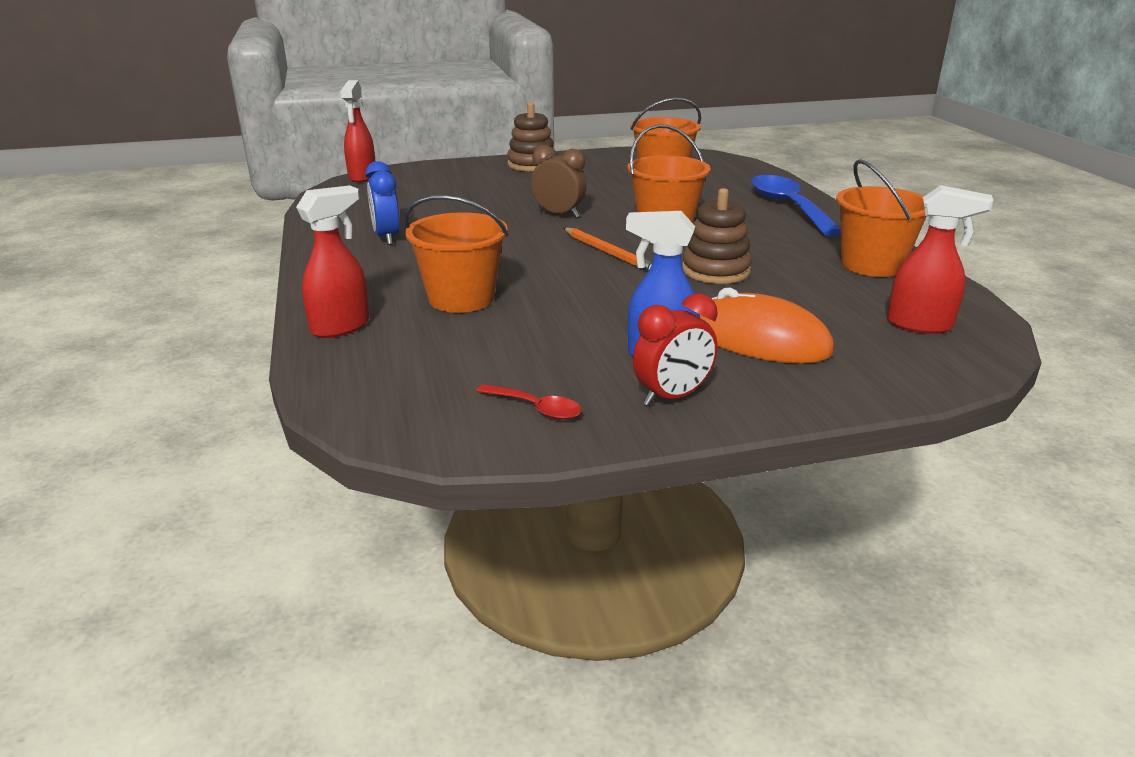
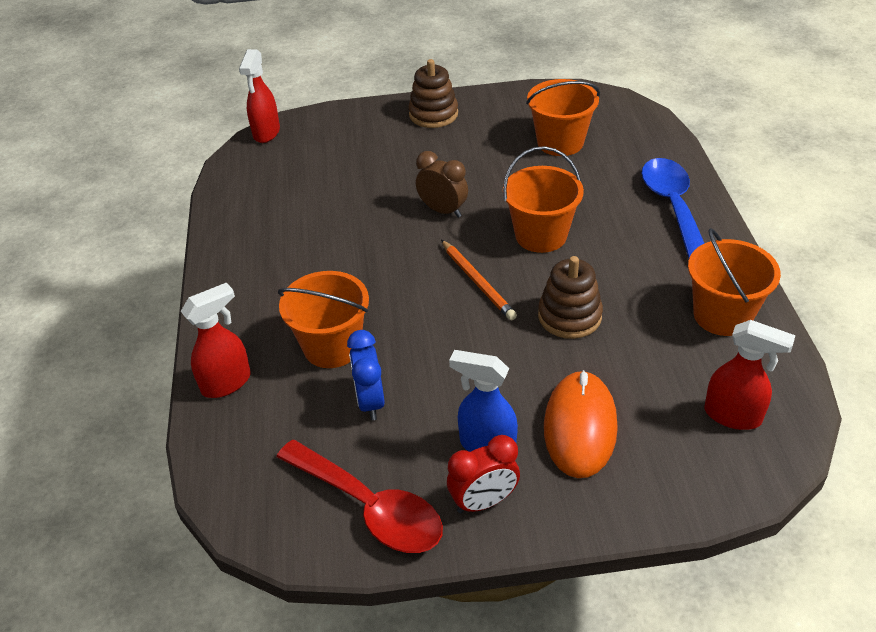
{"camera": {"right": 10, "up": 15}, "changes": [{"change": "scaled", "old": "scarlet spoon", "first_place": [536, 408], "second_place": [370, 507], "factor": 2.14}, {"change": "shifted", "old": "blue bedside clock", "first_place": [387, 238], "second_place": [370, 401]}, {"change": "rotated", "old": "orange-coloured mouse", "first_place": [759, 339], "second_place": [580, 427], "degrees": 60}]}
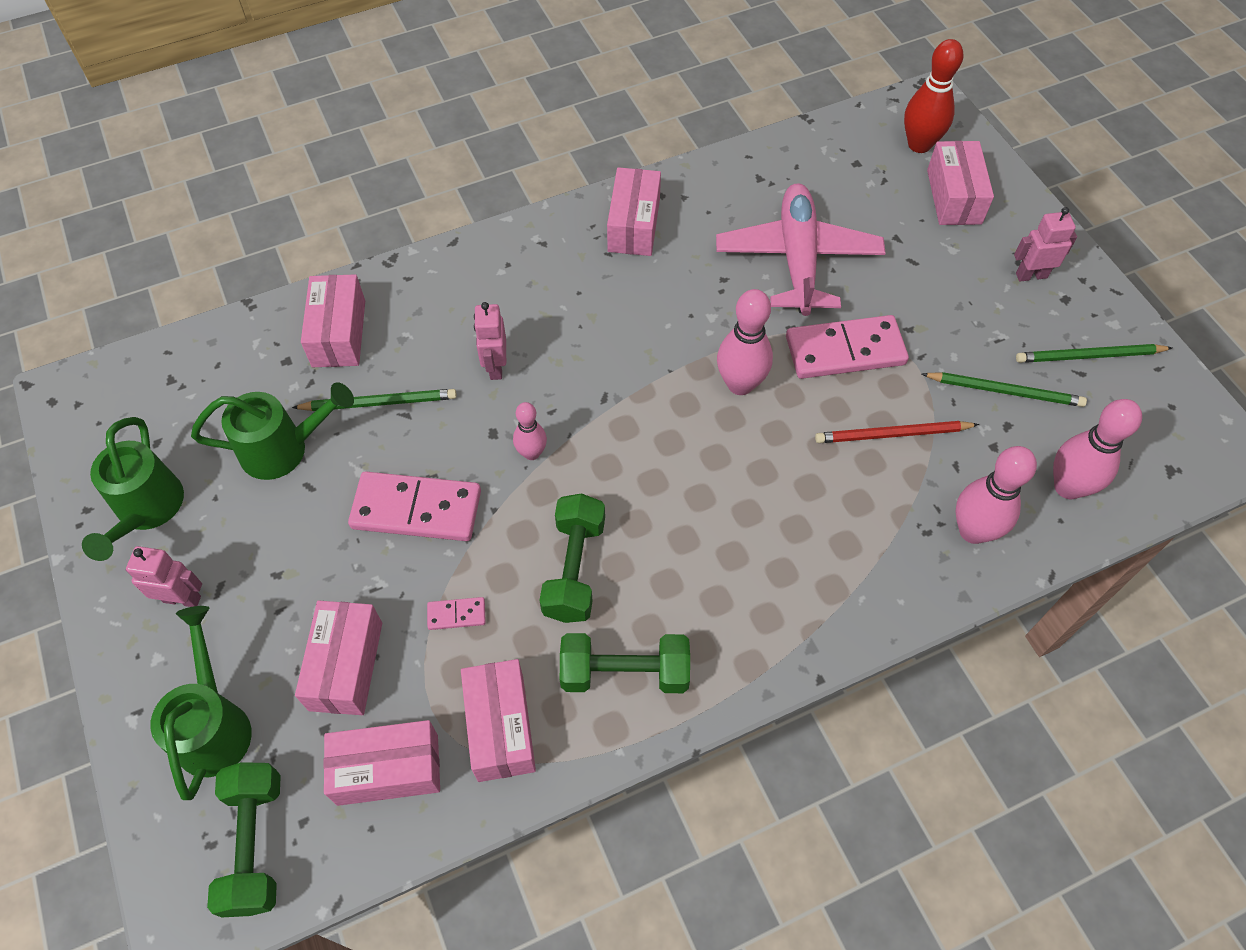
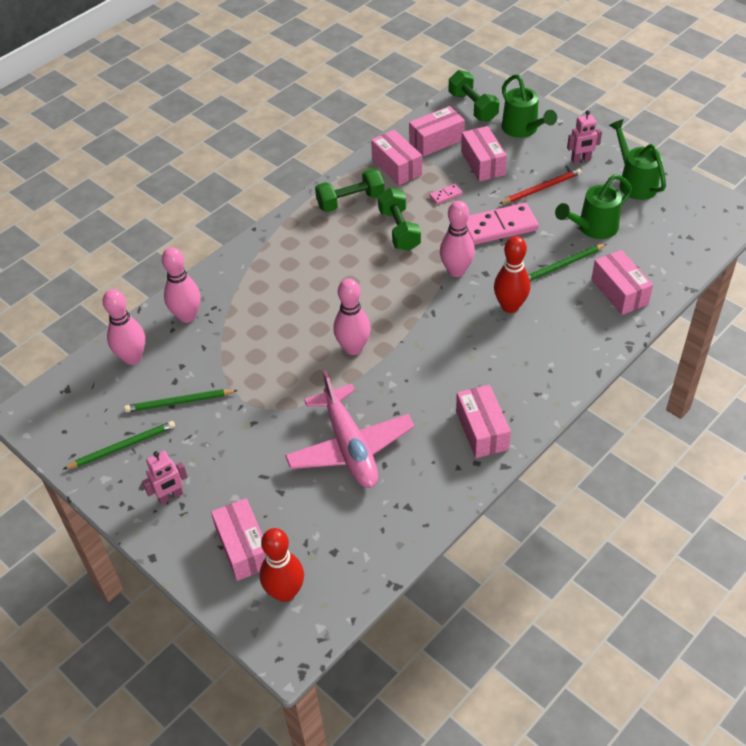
{"camera": {"right": 160, "up": -10}, "changes": [{"change": "scaled", "old": "rosy tenpin", "first_place": [531, 453], "second_place": [456, 271], "factor": 1.69}, {"change": "swapped", "old": "rosy robot figure", "new": "scarlet tenpin", "first_place": [495, 367], "second_place": [510, 306]}, {"change": "shifted", "old": "scarlet wooden pencil", "first_place": [892, 434], "second_place": [541, 188]}, {"change": "gone", "old": "rosy domino piece", "first_place": [845, 350]}]}
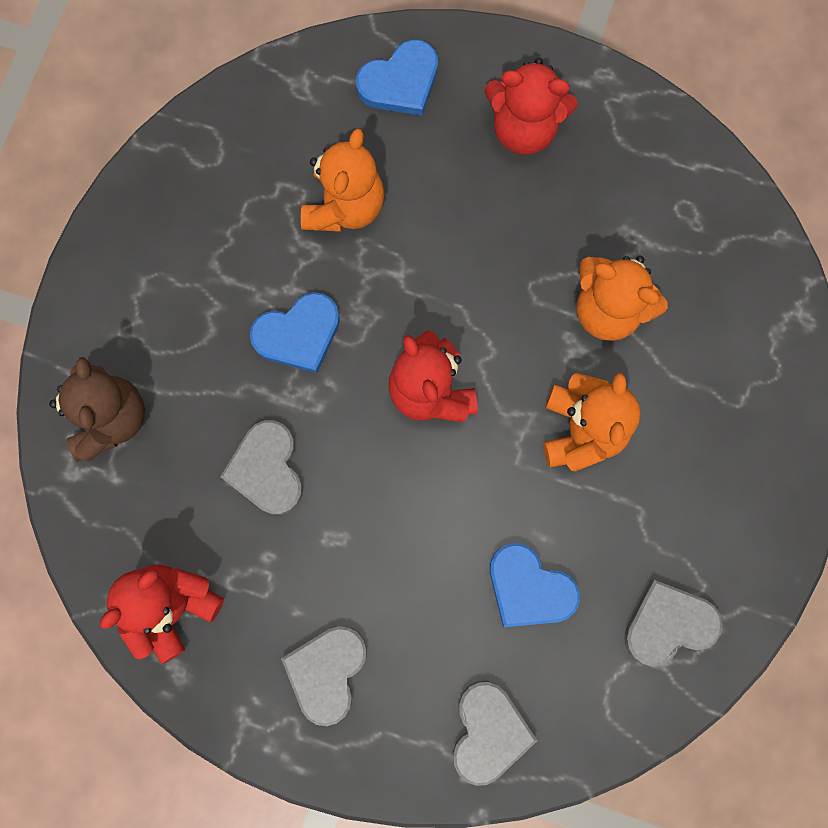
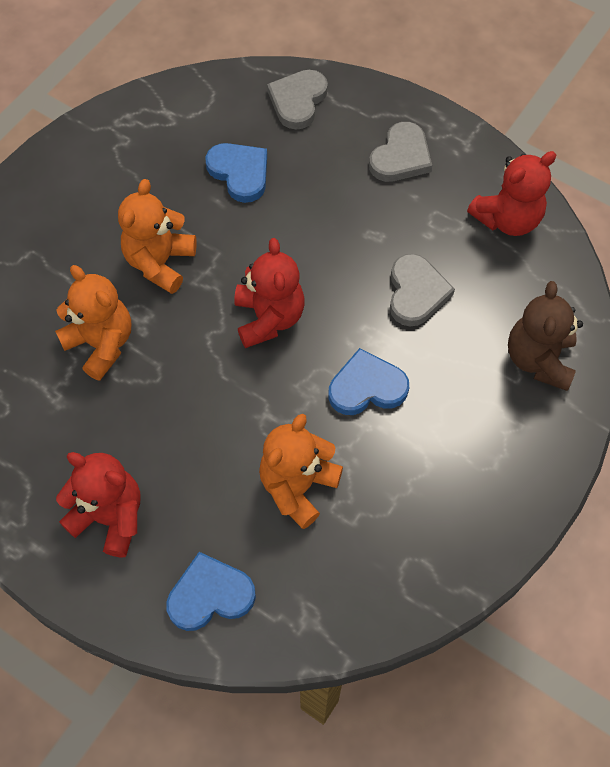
{"camera": {"right": -165, "up": -15}, "changes": [{"change": "gone", "old": "ash-grey love heart", "first_place": [668, 624]}]}
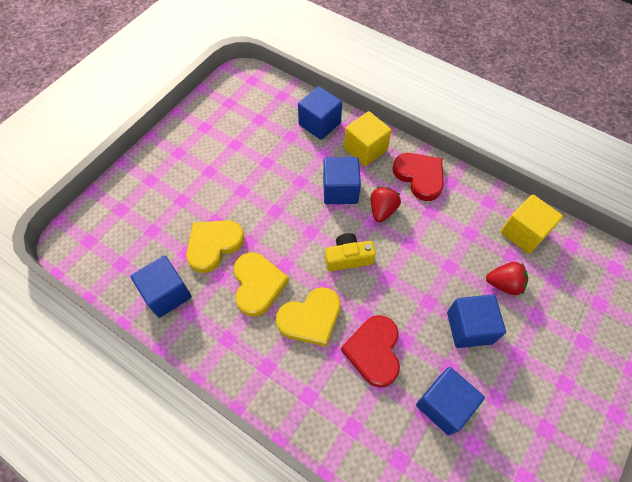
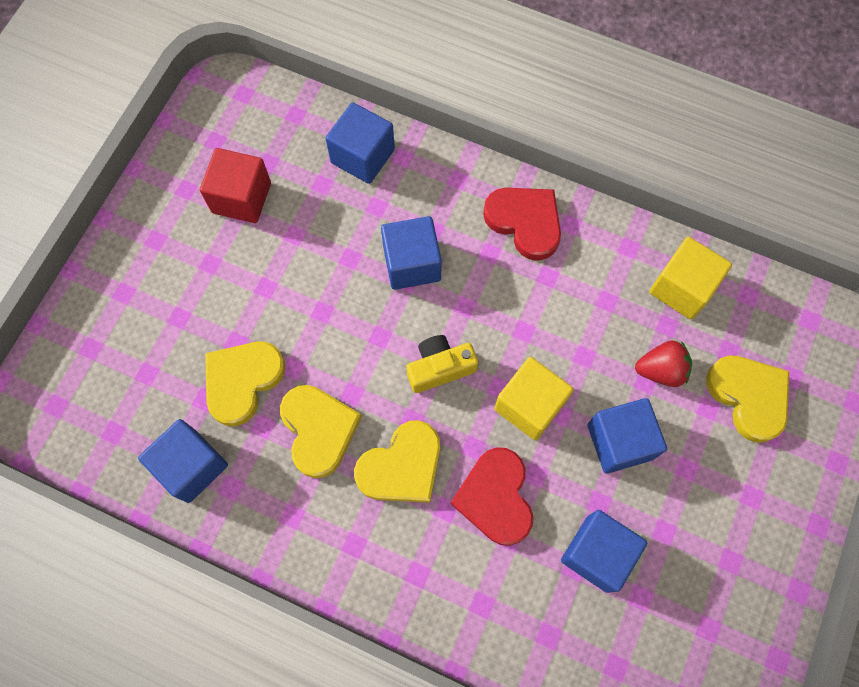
{"camera": {"right": -10, "up": 10}, "changes": [{"change": "new", "new": "scarlet block", "second_place": [241, 198]}, {"change": "shifted", "old": "bright yellow block", "first_place": [365, 149], "second_place": [529, 405]}, {"change": "new", "new": "bright yellow love heart", "second_place": [749, 396]}, {"change": "gone", "old": "scarlet toy strawberry", "first_place": [382, 210]}]}
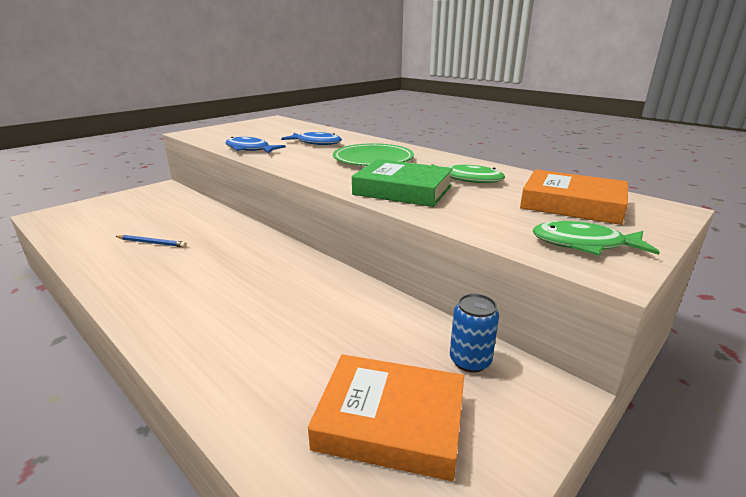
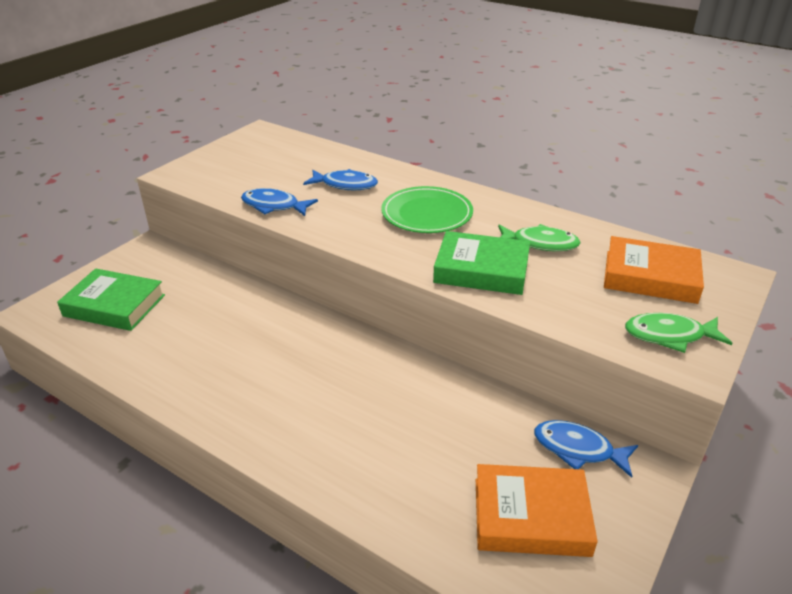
{"camera": {"right": -10, "up": 10}, "changes": [{"change": "new", "new": "leaf-green book", "second_place": [114, 305]}, {"change": "swapped", "old": "blue soda can", "new": "blue fish figure", "first_place": [470, 361], "second_place": [578, 449]}, {"change": "gone", "old": "blue wooden pencil", "first_place": [152, 243]}]}
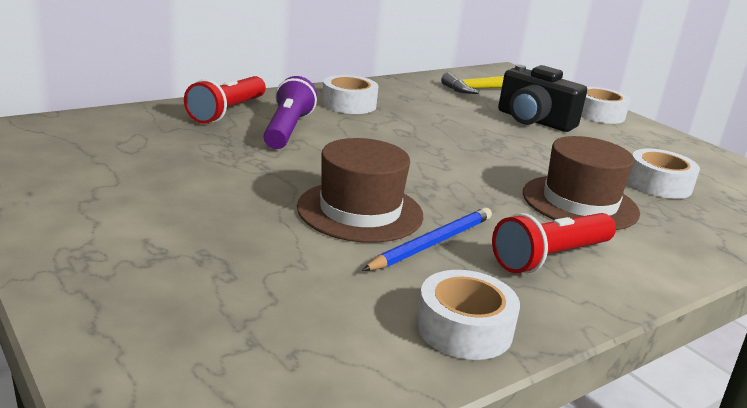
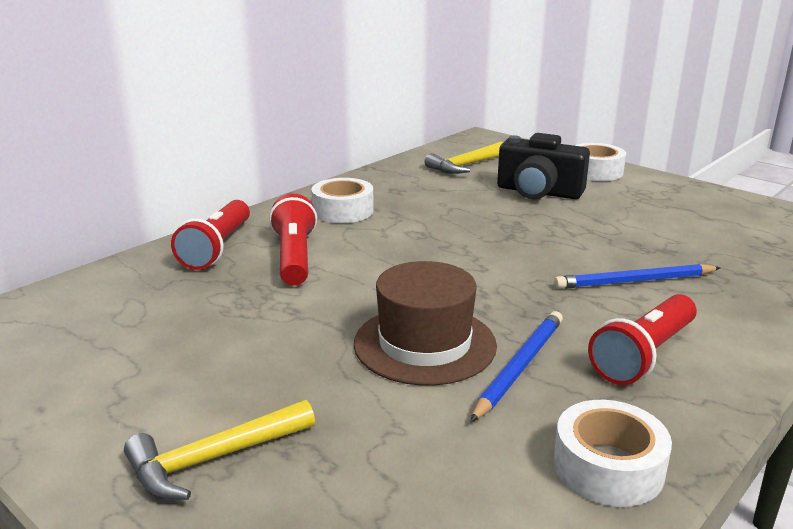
{"camera": {"right": -10, "up": 0}, "changes": [{"change": "new", "new": "bright yellow hammer", "second_place": [214, 458]}, {"change": "repainted", "old": "royal purple torch", "new": "scarlet torch", "first_place": [287, 130], "second_place": [294, 257]}, {"change": "swapped", "old": "brown top hat", "new": "blue wooden pencil", "first_place": [580, 203], "second_place": [635, 281]}, {"change": "gone", "old": "white sticky tape", "first_place": [658, 184]}]}
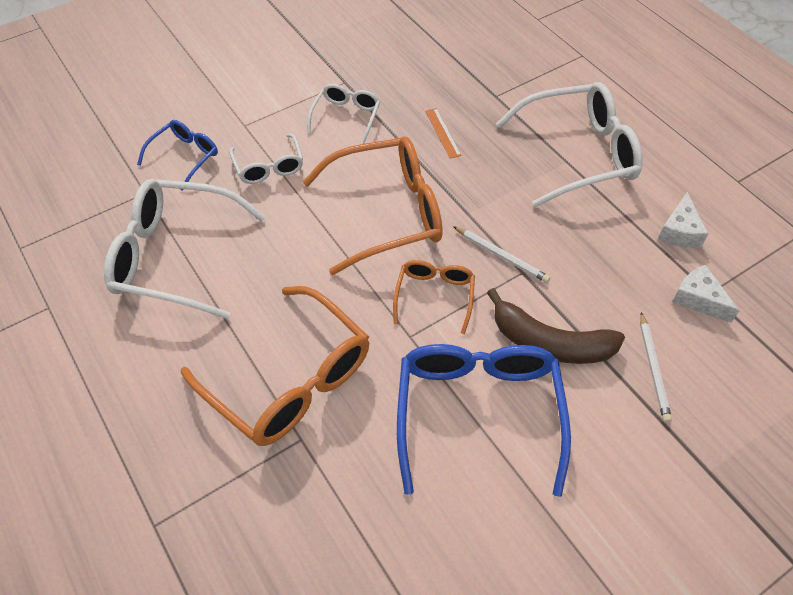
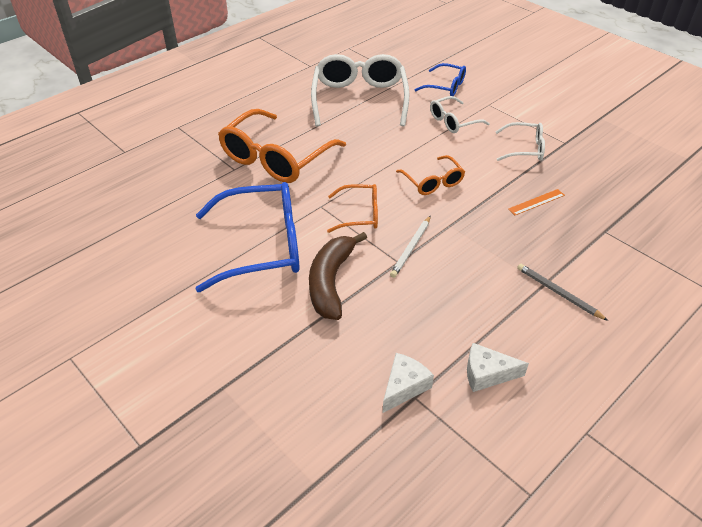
{"camera": {"right": 80, "up": -10}, "changes": [{"change": "scaled", "old": "orange-coloured spectacles", "first_place": [388, 212], "second_place": [433, 182], "factor": 0.52}, {"change": "swapped", "old": "white spectacles", "new": "ash-grey wooden pencil", "first_place": [579, 153], "second_place": [558, 293]}, {"change": "gone", "old": "white wooden pencil", "first_place": [653, 369]}]}
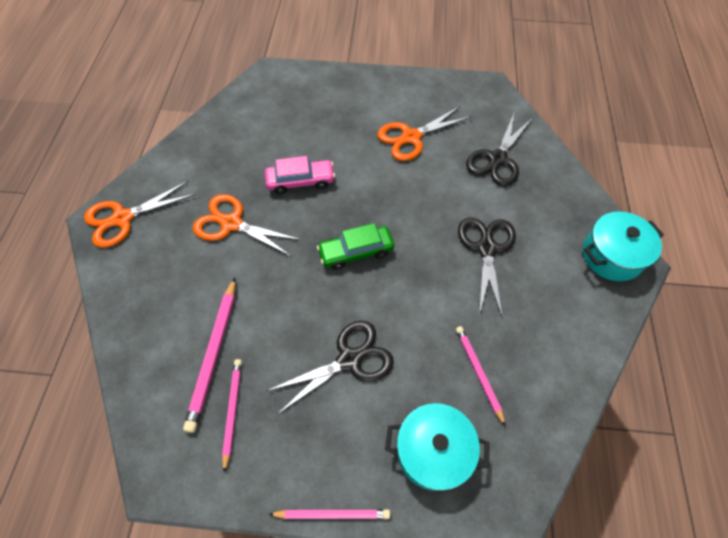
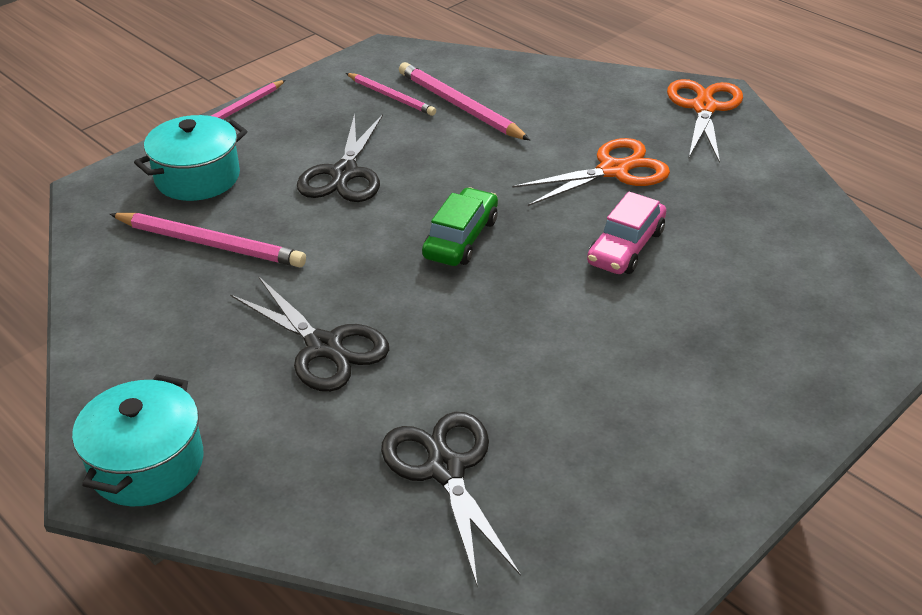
{"camera": {"right": 130, "up": -20}, "changes": [{"change": "scaled", "old": "rosy wooden pencil", "first_place": [478, 373], "second_place": [210, 244], "factor": 1.55}, {"change": "gone", "old": "orange-coloured pair of scissors", "first_place": [411, 137]}]}
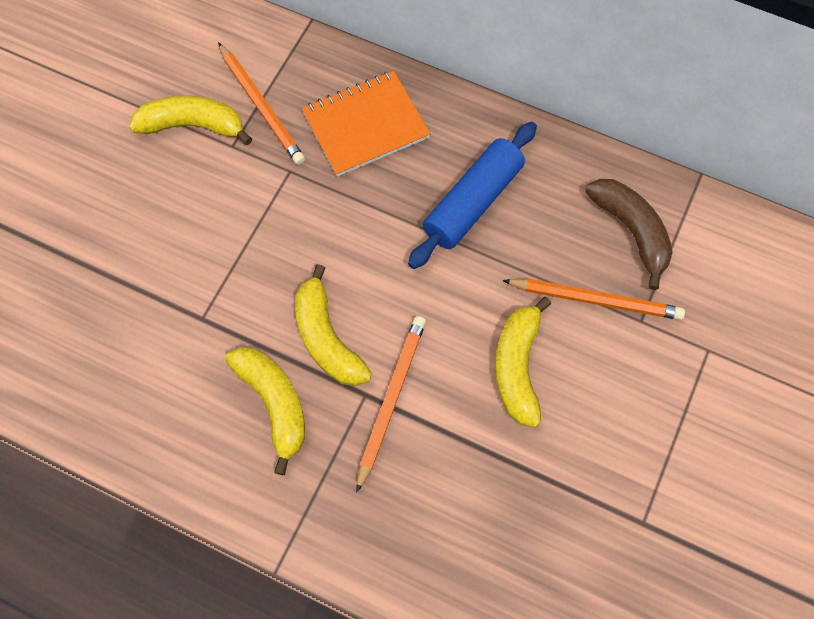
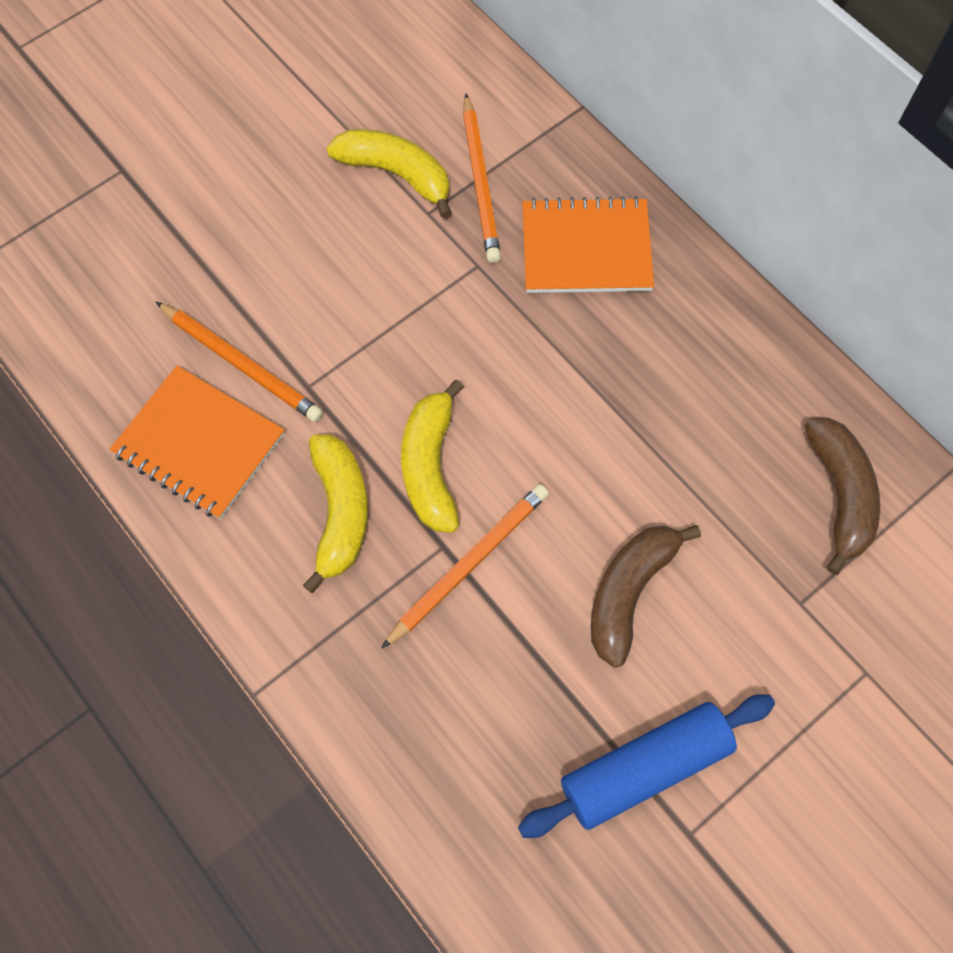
{"camera": {"right": 25, "up": 0}, "changes": [{"change": "new", "new": "orange-coloured notepad", "second_place": [199, 444]}, {"change": "shifted", "old": "orange-coloured wooden pencil", "first_place": [595, 300], "second_place": [241, 364]}, {"change": "shifted", "old": "blue dough roller", "first_place": [472, 202], "second_place": [644, 767]}, {"change": "repainted", "old": "bright yellow banana", "new": "brown banana", "first_place": [517, 367], "second_place": [629, 592]}]}
